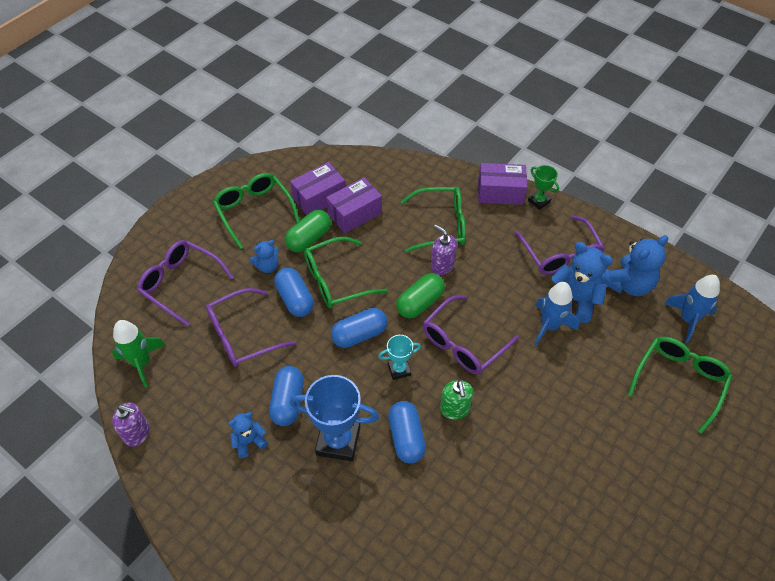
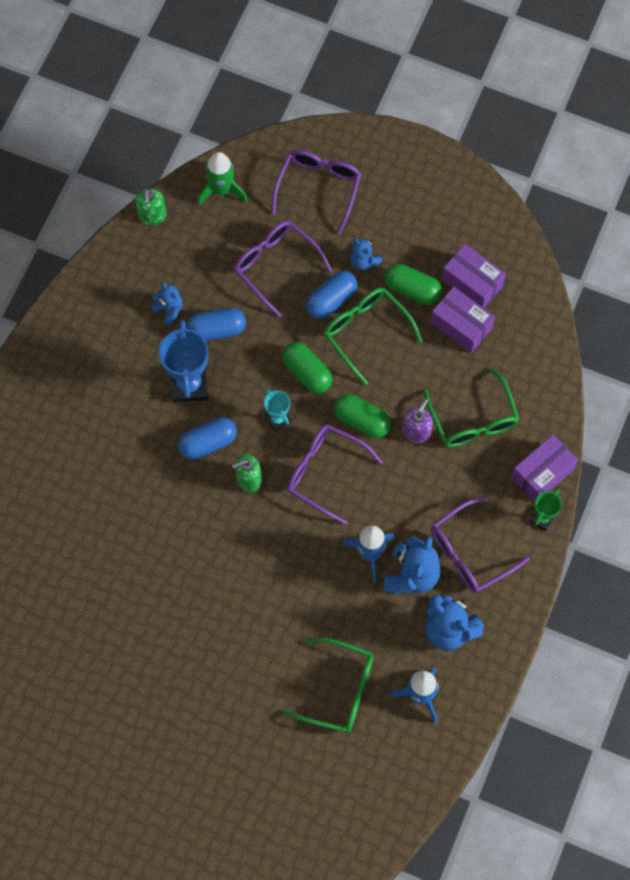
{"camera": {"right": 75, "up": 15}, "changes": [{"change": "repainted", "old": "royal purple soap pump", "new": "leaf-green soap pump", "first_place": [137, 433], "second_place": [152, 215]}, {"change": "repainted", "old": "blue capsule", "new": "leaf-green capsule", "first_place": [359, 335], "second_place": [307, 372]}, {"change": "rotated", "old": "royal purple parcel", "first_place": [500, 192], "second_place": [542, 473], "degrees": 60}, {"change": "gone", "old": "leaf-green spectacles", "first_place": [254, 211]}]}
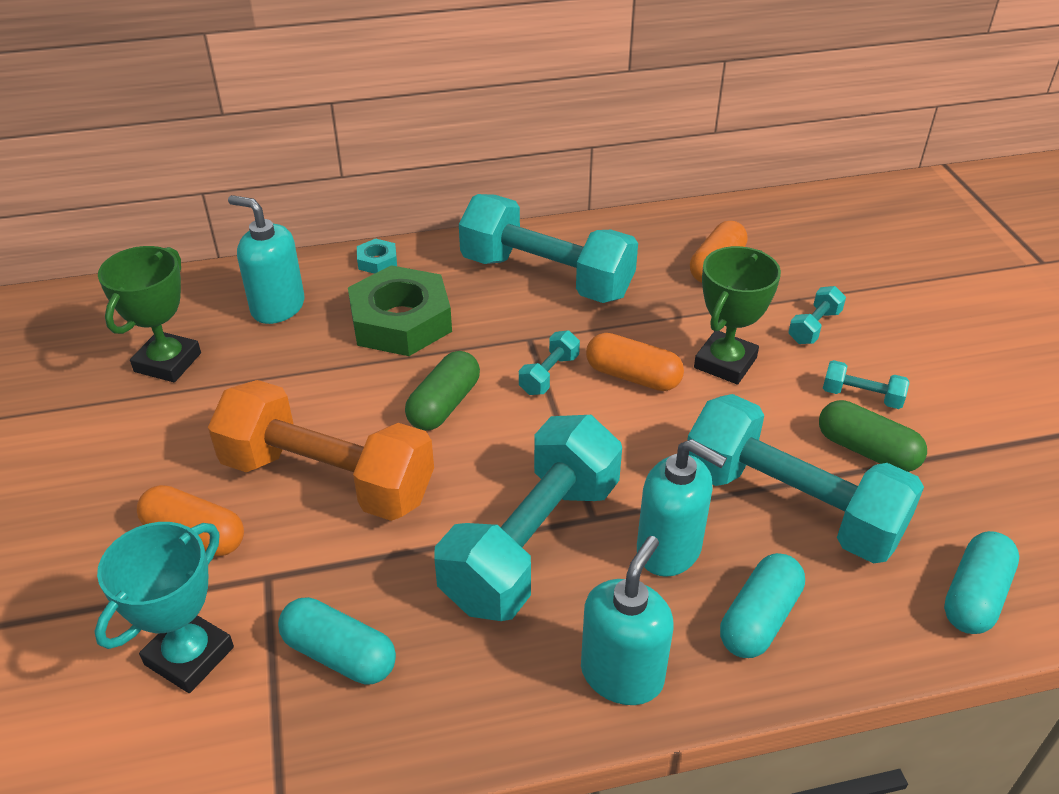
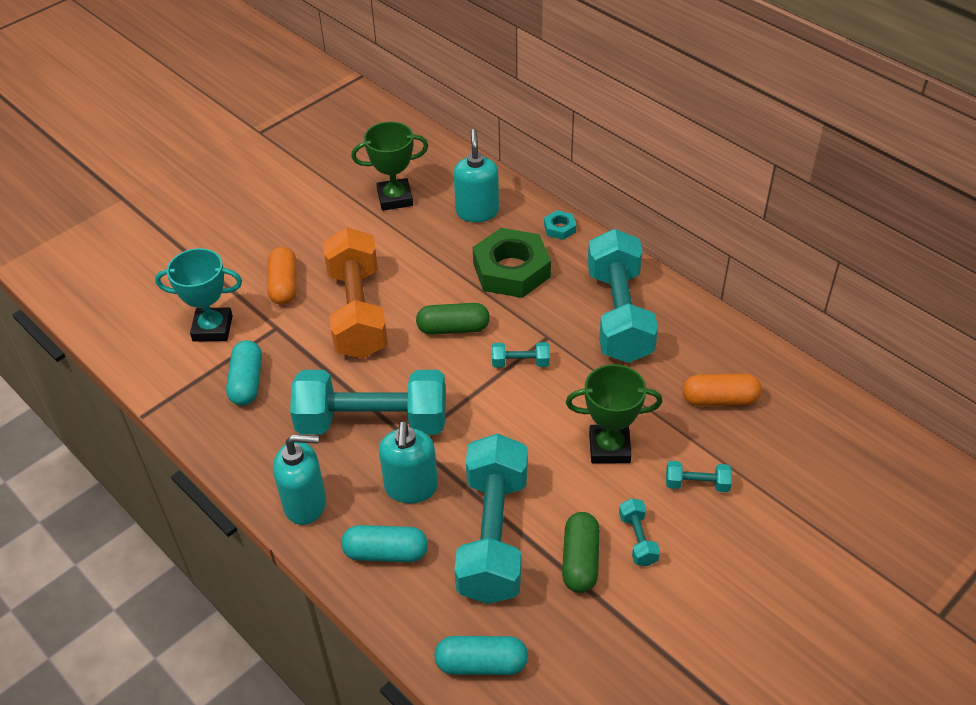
{"camera": {"right": 60, "up": 5}, "changes": [{"change": "gone", "old": "orange-coloured capsule", "first_place": [633, 376]}]}
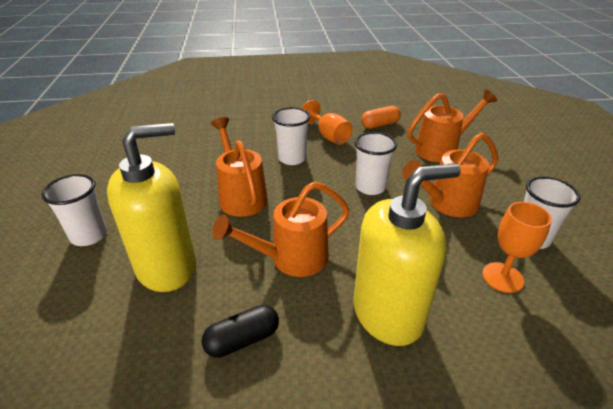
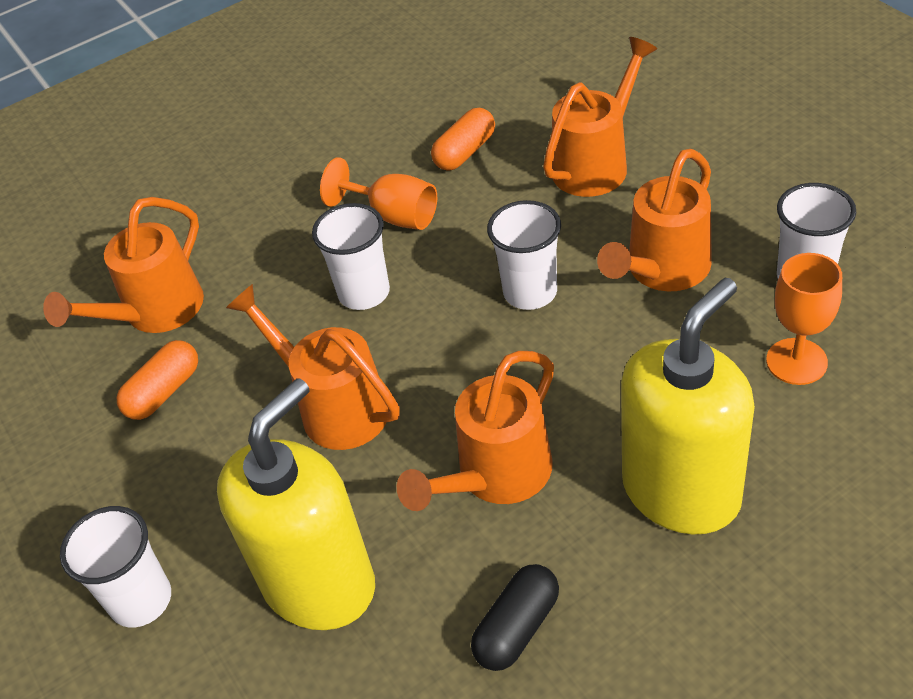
{"camera": {"right": -20, "up": 10}, "changes": [{"change": "new", "new": "orange-coloured watering can", "second_place": [155, 313]}, {"change": "new", "new": "orange-coloured capsule", "second_place": [164, 392]}]}
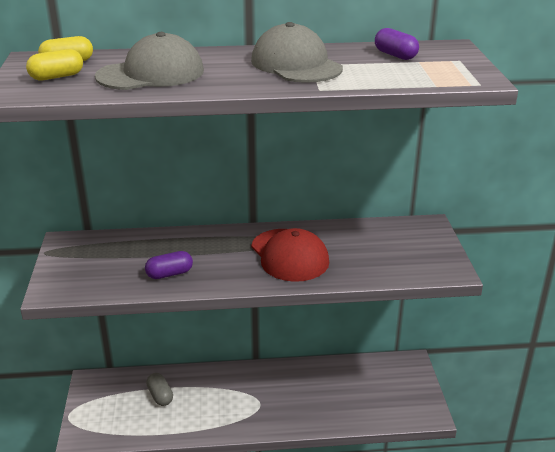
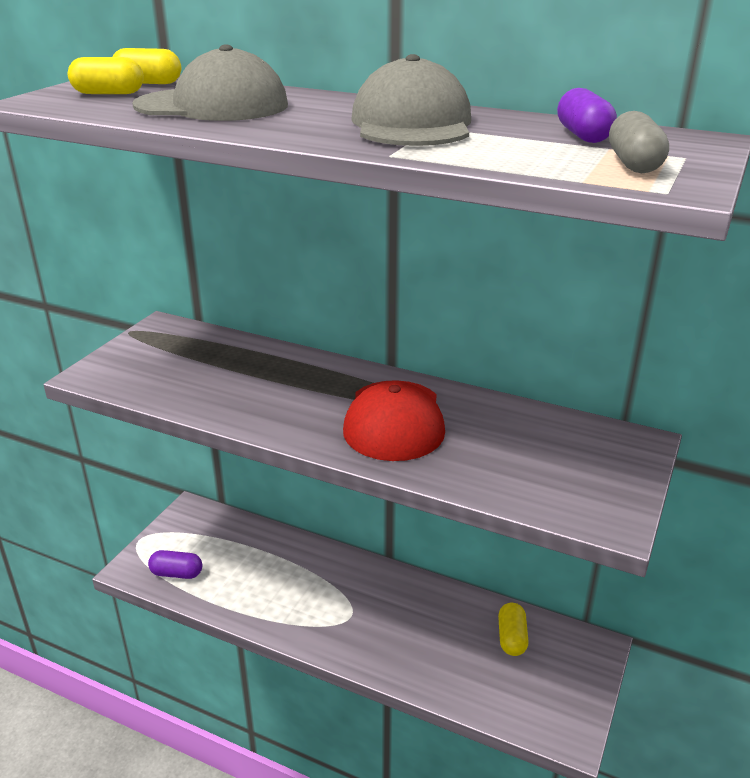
{"camera": {"right": 30, "up": 0}, "changes": [{"change": "shifted", "old": "royal purple capsule", "first_place": [169, 274], "second_place": [176, 573]}, {"change": "new", "new": "bright yellow capsule", "second_place": [511, 638]}, {"change": "shifted", "old": "ash-grey capsule", "first_place": [160, 396], "second_place": [634, 164]}]}
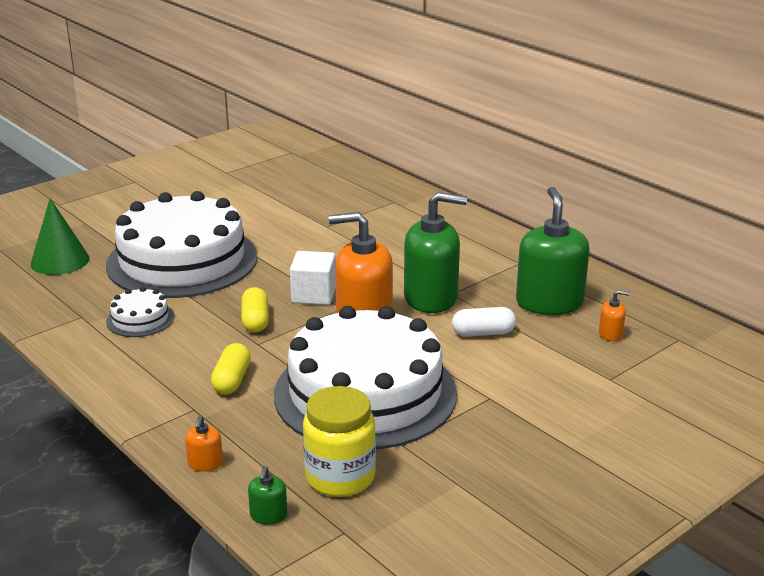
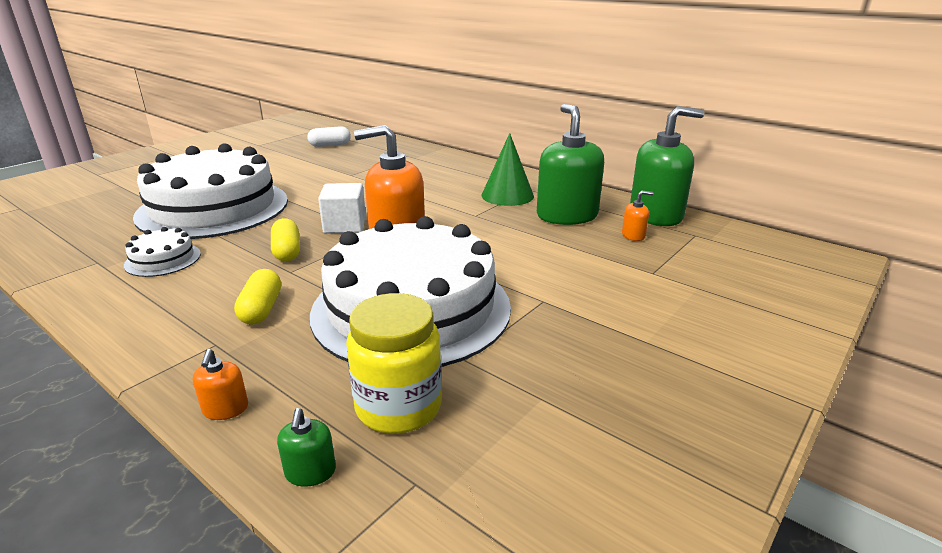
{"camera": {"right": -10, "up": 0}, "changes": [{"change": "shifted", "old": "white capsule", "first_place": [483, 333], "second_place": [330, 145]}, {"change": "shifted", "old": "leaf-green solid cone", "first_place": [60, 261], "second_place": [507, 195]}, {"change": "shifted", "old": "leaf-green soap pump", "first_place": [431, 298], "second_place": [656, 215]}]}
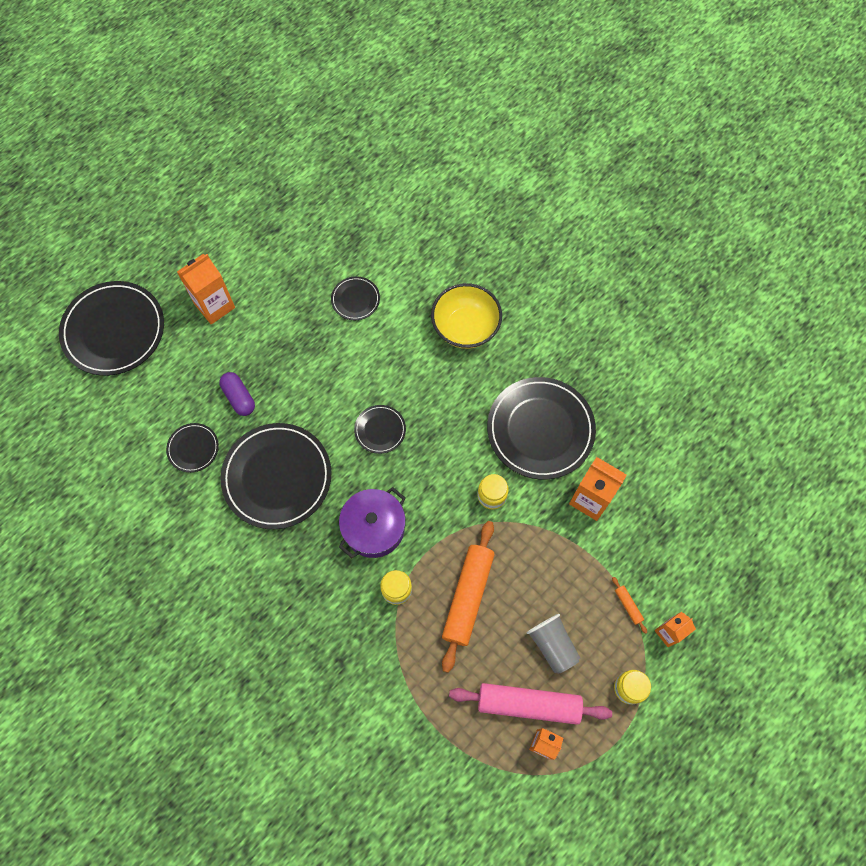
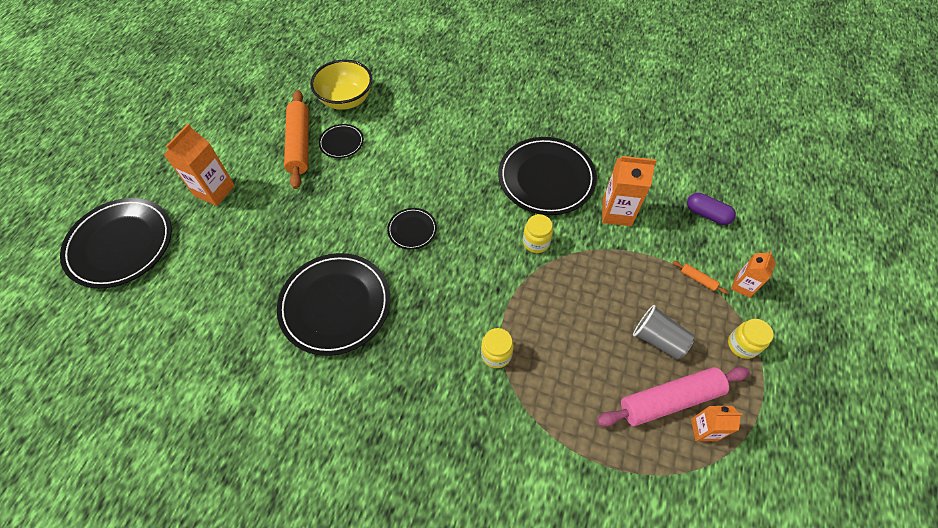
{"camera": {"right": -25, "up": -10}, "changes": [{"change": "shifted", "old": "orange-coloured dough roller", "first_place": [467, 596], "second_place": [299, 144]}, {"change": "shifted", "old": "bright yellow bowl", "first_place": [465, 328], "second_place": [346, 100]}, {"change": "shifted", "old": "royal purple capsule", "first_place": [239, 397], "second_place": [707, 214]}, {"change": "gone", "old": "jet-black flat dish", "first_place": [193, 448]}, {"change": "gone", "old": "royal purple cooking pot", "first_place": [374, 528]}]}
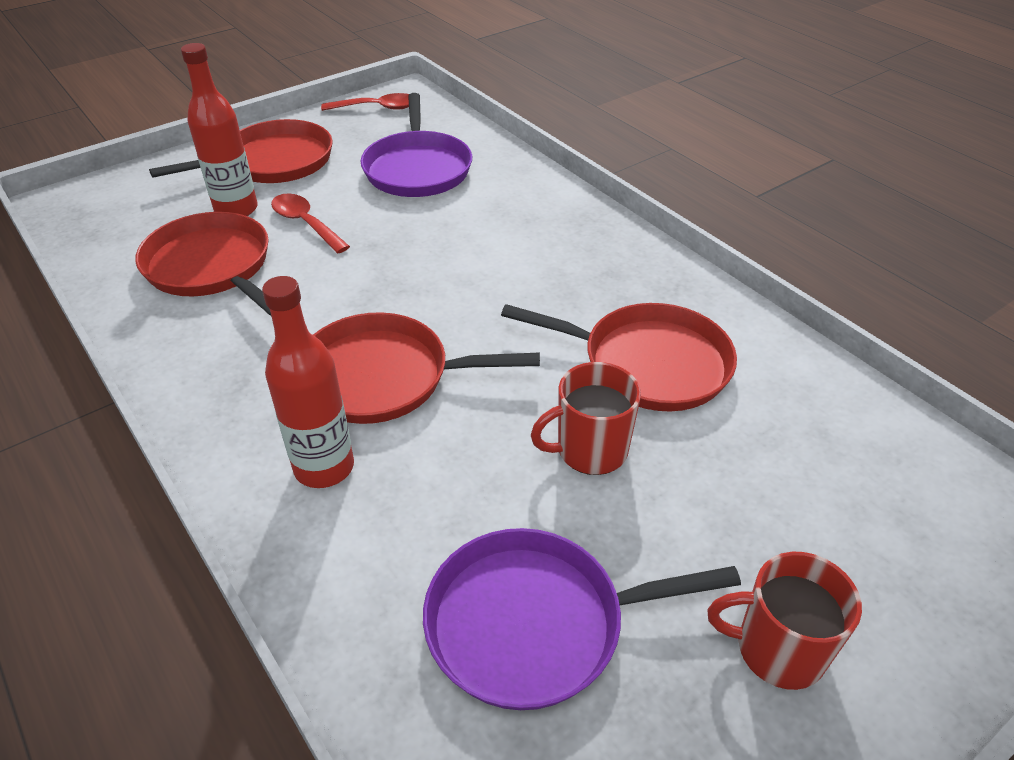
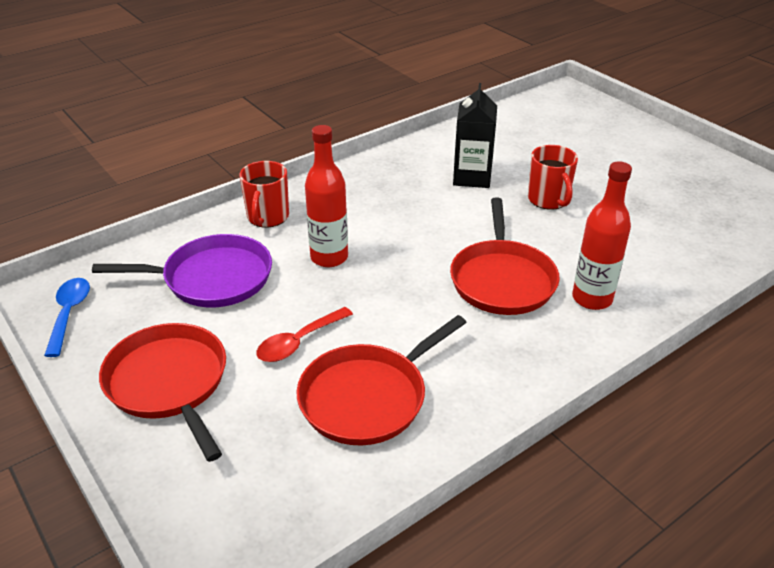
{"camera": {"right": -90, "up": -5}, "changes": [{"change": "repainted", "old": "scarlet spoon", "new": "blue spoon", "first_place": [377, 108], "second_place": [69, 314]}, {"change": "shifted", "old": "scarlet mug", "first_place": [777, 649], "second_place": [267, 217]}, {"change": "shifted", "old": "scarlet flask", "first_place": [236, 209], "second_place": [329, 257]}, {"change": "swapped", "old": "scarlet pan", "new": "jet-black milk carton", "first_place": [648, 363], "second_place": [472, 177]}, {"change": "gone", "old": "royal purple pan", "first_place": [535, 623]}]}
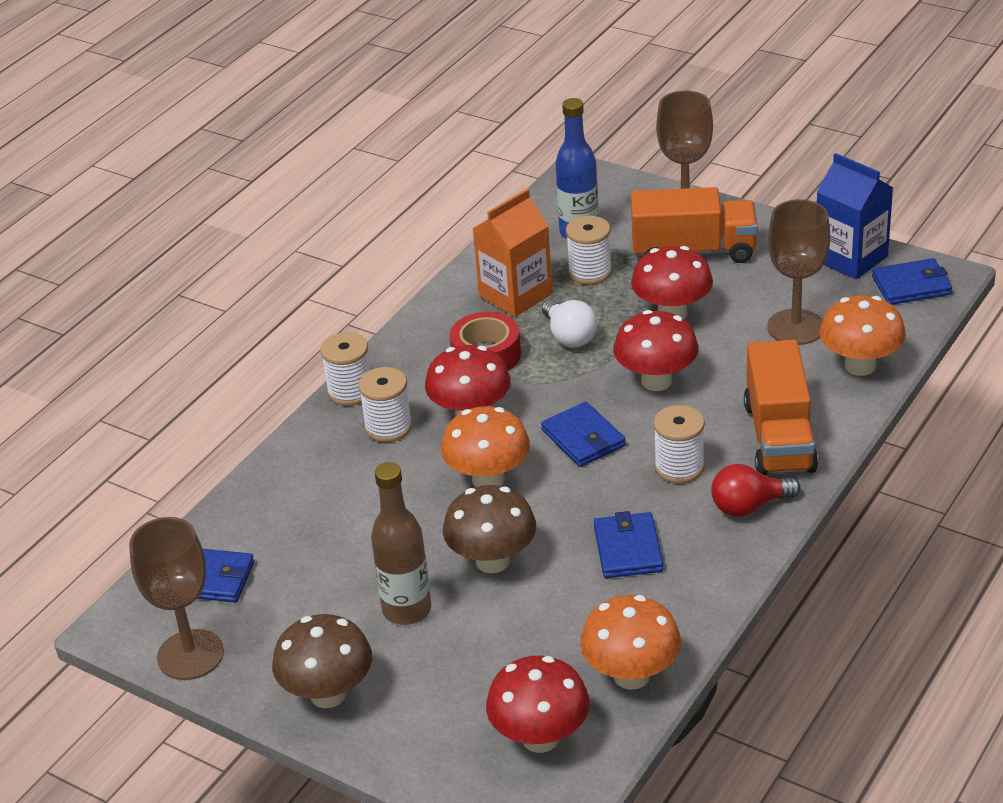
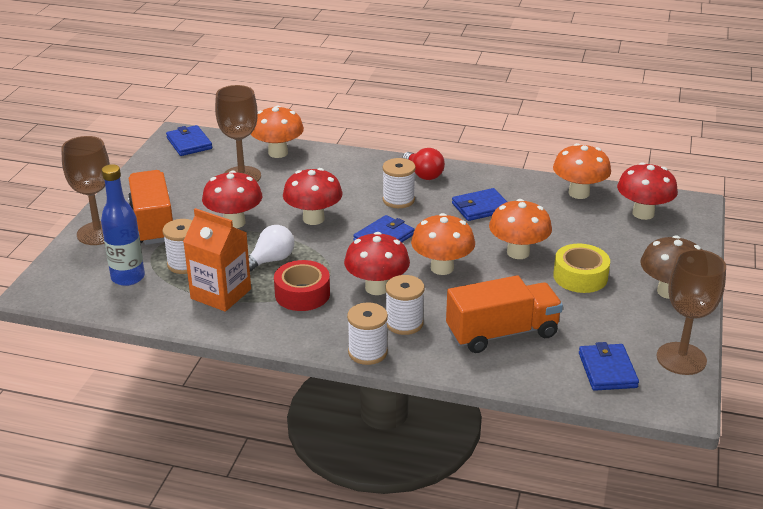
{"camera": {"right": -110, "up": -5}, "changes": [{"change": "shifted", "old": "orange-coloured lorry", "first_place": [779, 437], "second_place": [502, 333]}, {"change": "repainted", "old": "brown mushroom", "new": "orange-coloured mushroom", "first_place": [492, 561], "second_place": [518, 252]}, {"change": "swapped", "old": "brown flask", "new": "bright yellow sticky tape", "first_place": [407, 610], "second_place": [580, 276]}, {"change": "gone", "old": "blue milk carton", "first_place": [851, 258]}]}
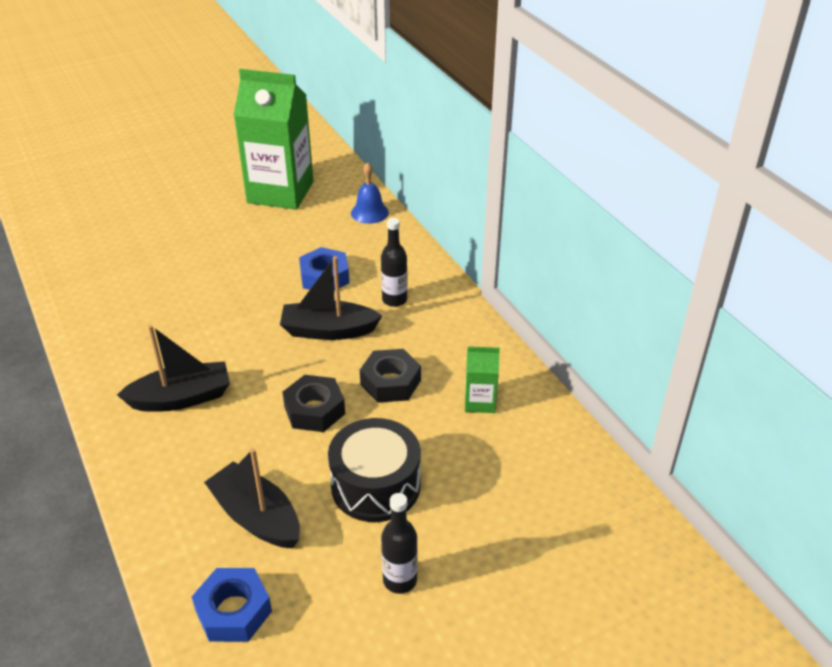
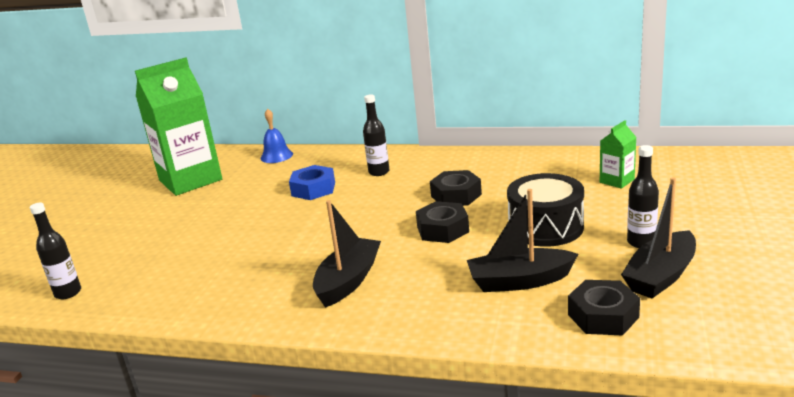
{"camera": {"right": -45, "up": -15}, "changes": [{"change": "new", "new": "jet-black flask", "second_place": [68, 293]}, {"change": "repainted", "old": "blue hexagon nut", "new": "jet-black hexagon nut", "first_place": [233, 611], "second_place": [603, 316]}, {"change": "shifted", "old": "leaf-green milk carton", "first_place": [480, 401], "second_place": [617, 181]}, {"change": "shifted", "old": "jet-black toy boat", "first_place": [328, 330], "second_place": [660, 276]}]}
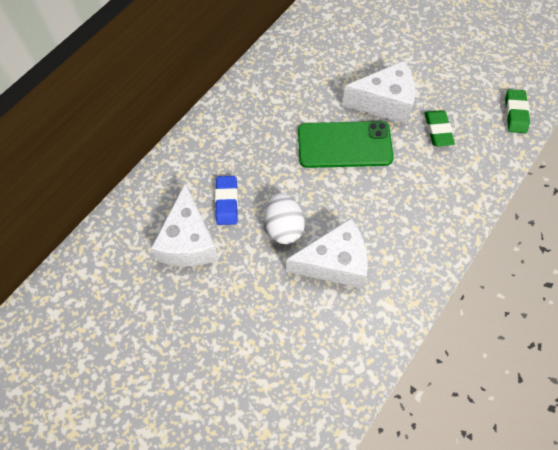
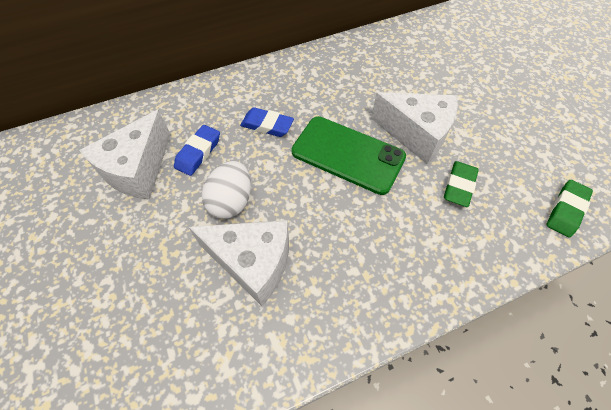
{"camera": {"right": 30, "up": -5}, "changes": [{"change": "new", "new": "blue gum eraser", "second_place": [267, 125]}]}
